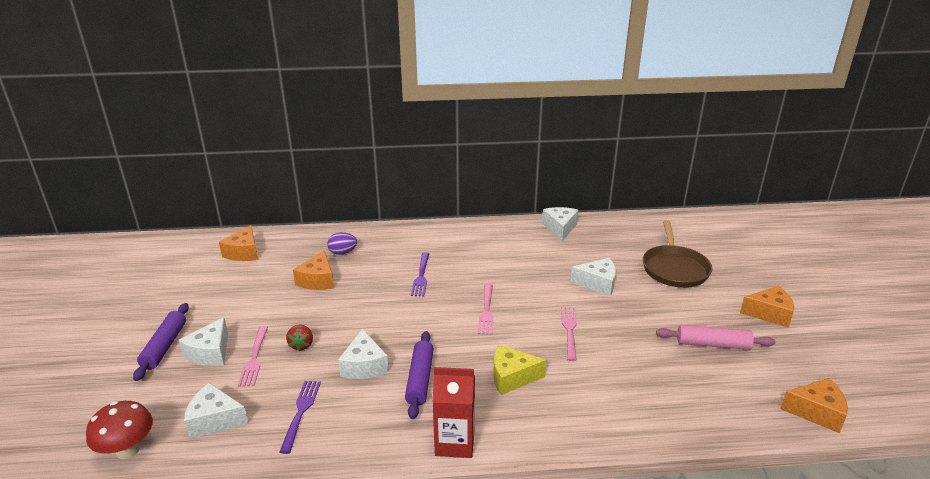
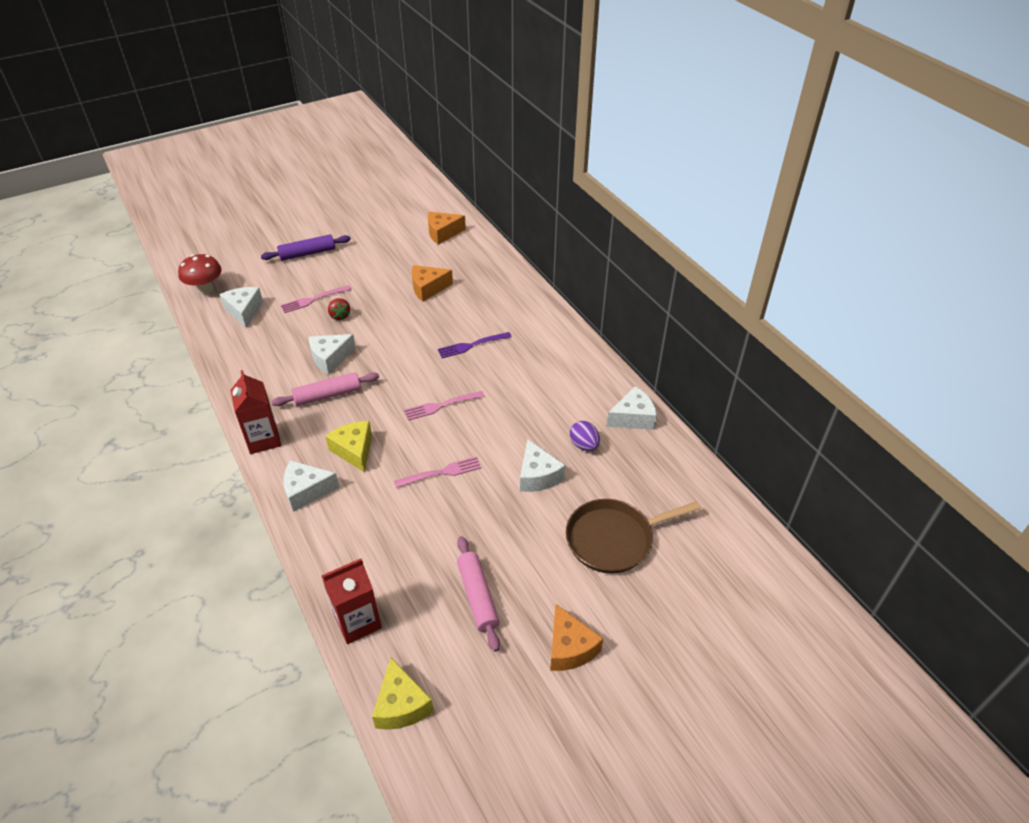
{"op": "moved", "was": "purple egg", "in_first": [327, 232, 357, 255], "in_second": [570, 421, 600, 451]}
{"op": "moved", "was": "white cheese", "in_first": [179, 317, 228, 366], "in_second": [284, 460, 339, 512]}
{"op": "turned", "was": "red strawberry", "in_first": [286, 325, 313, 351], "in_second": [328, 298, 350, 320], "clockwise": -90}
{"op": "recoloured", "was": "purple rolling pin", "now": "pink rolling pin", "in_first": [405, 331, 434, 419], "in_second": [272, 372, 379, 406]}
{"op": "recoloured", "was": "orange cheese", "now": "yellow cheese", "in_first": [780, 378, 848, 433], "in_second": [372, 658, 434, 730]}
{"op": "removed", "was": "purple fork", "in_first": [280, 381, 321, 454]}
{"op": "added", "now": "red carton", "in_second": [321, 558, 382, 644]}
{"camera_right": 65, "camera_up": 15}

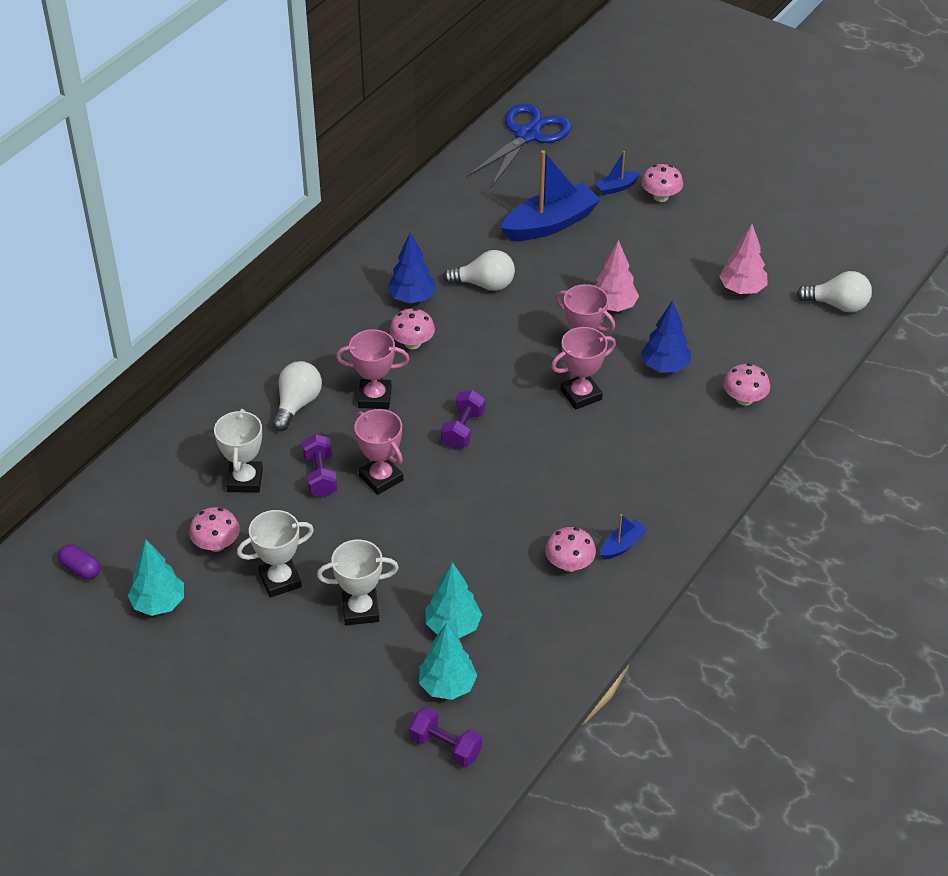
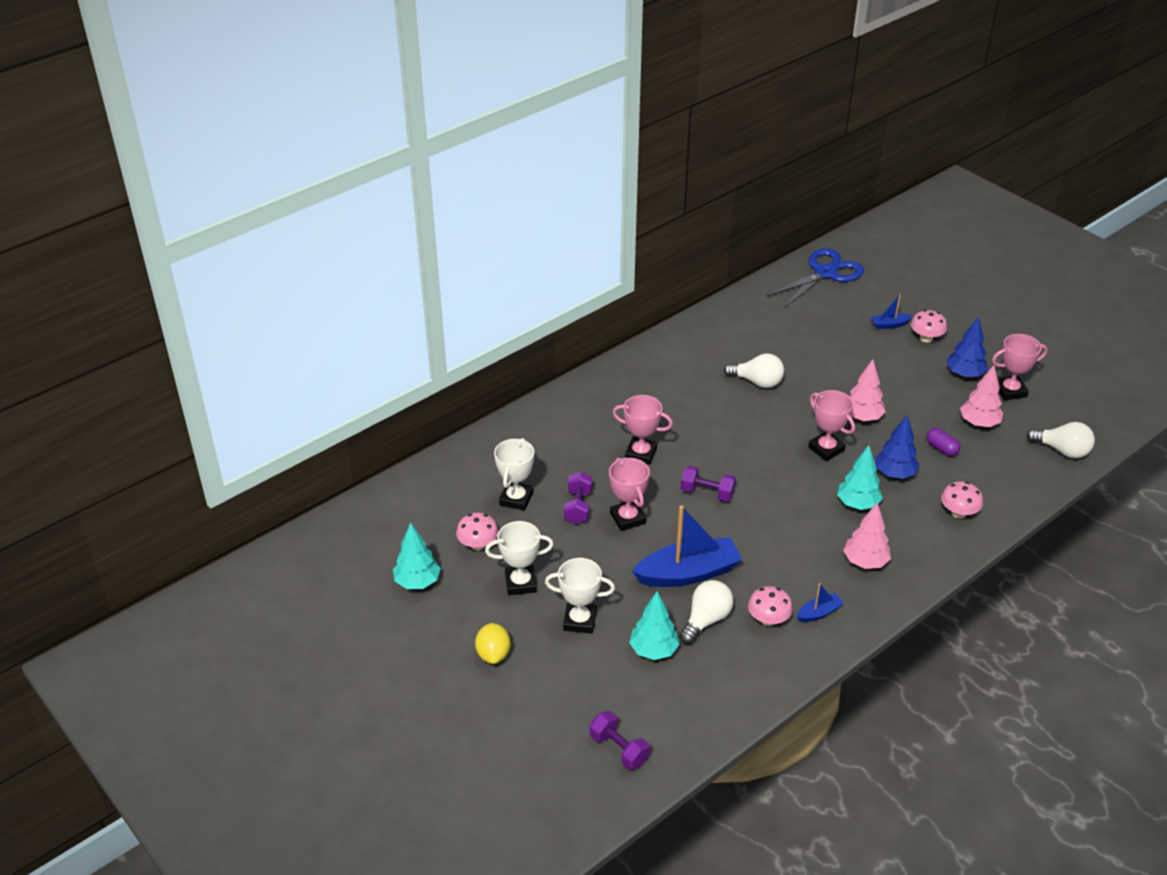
{"op": "moved", "was": "blue boat", "in_first": [501, 150, 601, 241], "in_second": [632, 505, 742, 587]}
{"op": "moved", "was": "blue tree", "in_first": [387, 232, 436, 303], "in_second": [946, 316, 987, 378]}
{"op": "removed", "was": "pink mushroom", "in_first": [390, 308, 435, 349]}
{"op": "moved", "was": "pink trophy", "in_first": [551, 327, 616, 410], "in_second": [992, 334, 1048, 400]}
{"op": "moved", "was": "white light bulb", "in_first": [272, 361, 322, 431], "in_second": [679, 580, 733, 644]}
{"op": "turned", "was": "purple dumbbell", "in_first": [441, 390, 485, 449], "in_second": [681, 466, 736, 501], "clockwise": 75}
{"op": "moved", "was": "purple capsule", "in_first": [58, 545, 101, 579], "in_second": [926, 428, 961, 456]}
{"op": "moved", "was": "turquoise tree", "in_first": [419, 622, 477, 700], "in_second": [837, 445, 883, 510]}
{"op": "added", "now": "pink tree", "in_second": [843, 503, 891, 569]}
{"op": "added", "now": "yellow lemon", "in_second": [475, 623, 511, 664]}
{"camera_right": 15, "camera_up": -5}

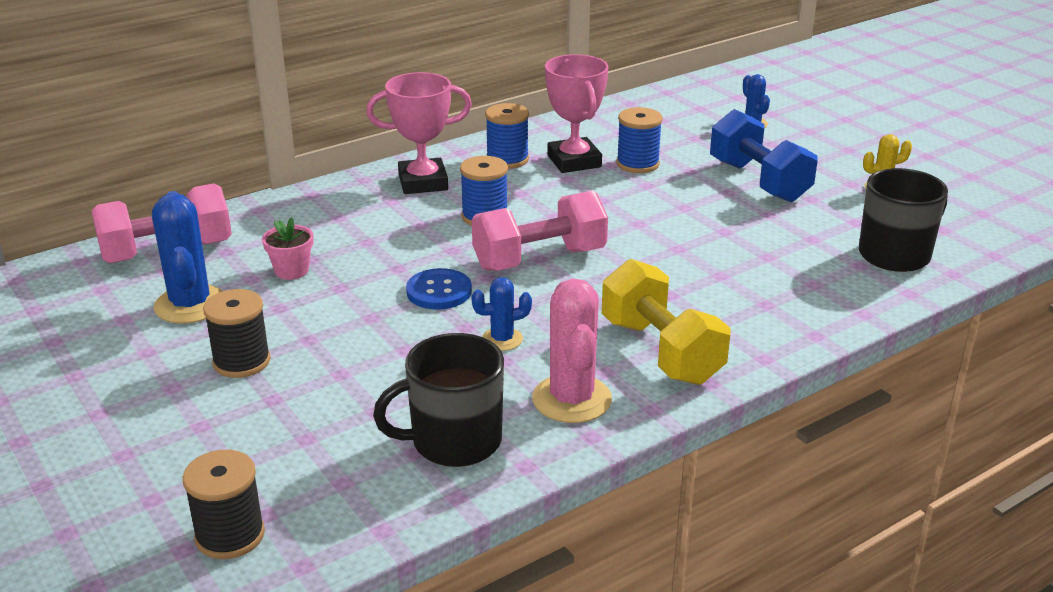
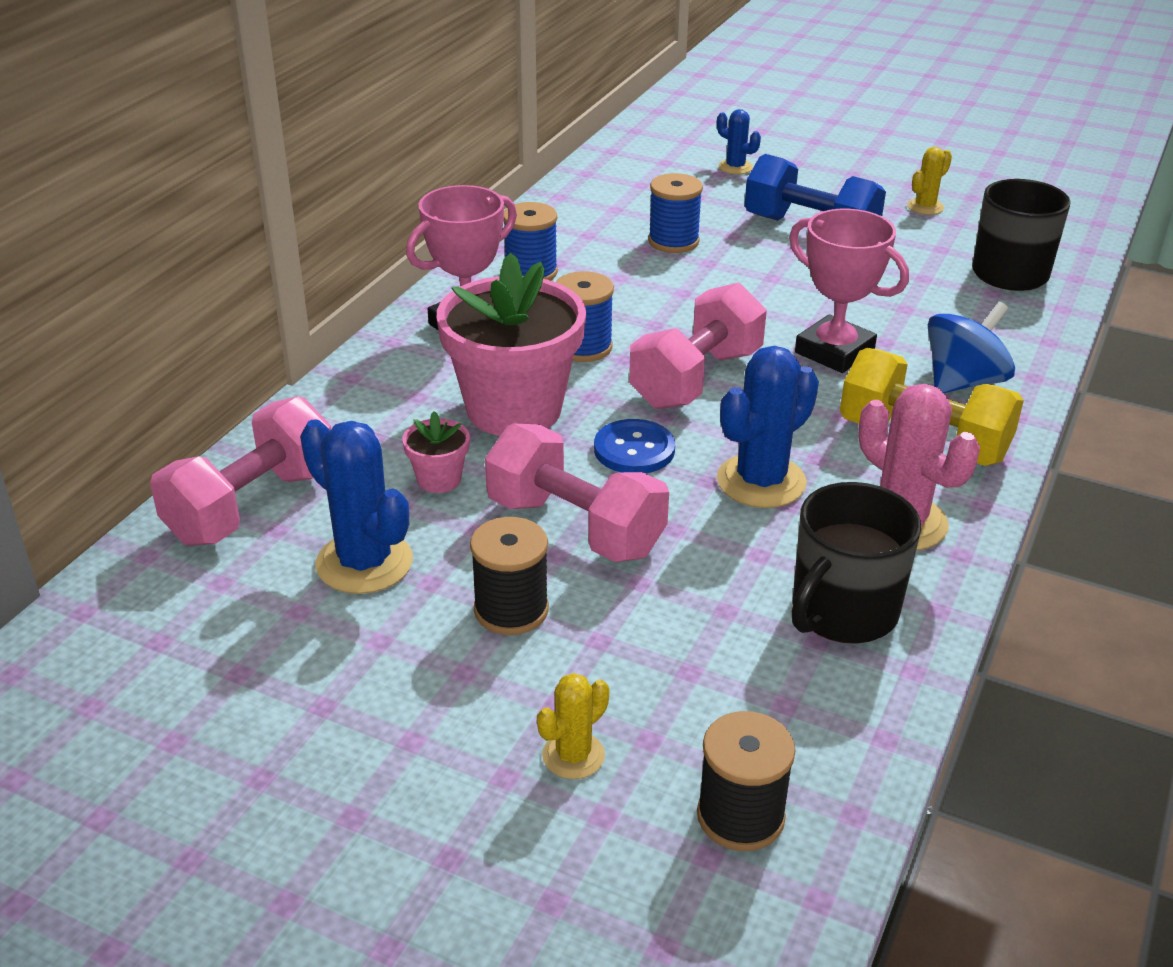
{"op": "moved", "was": "pink trophy", "in_first": [545, 54, 608, 173], "in_second": [789, 209, 909, 373]}
{"op": "resized", "was": "blue cactus", "in_first": [471, 277, 532, 351], "in_second": [717, 346, 819, 508], "ratio": 1.8}
{"op": "added", "now": "pink flower pot", "in_second": [437, 252, 586, 436]}
{"op": "added", "now": "blue spinning top", "in_second": [928, 302, 1015, 393]}
{"op": "added", "now": "pink dumbbell", "in_second": [485, 423, 669, 562]}
{"op": "added", "now": "yellow cactus", "in_second": [537, 673, 609, 779]}
{"camera_right": -30, "camera_up": 5}

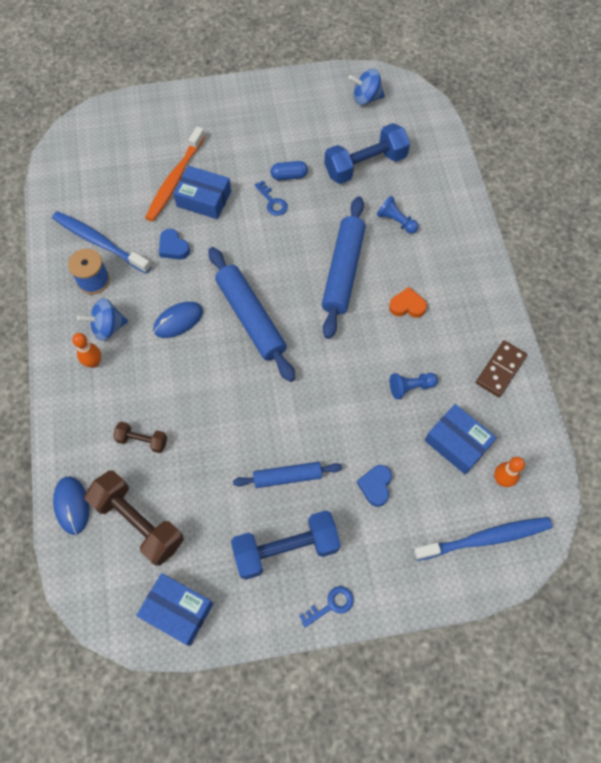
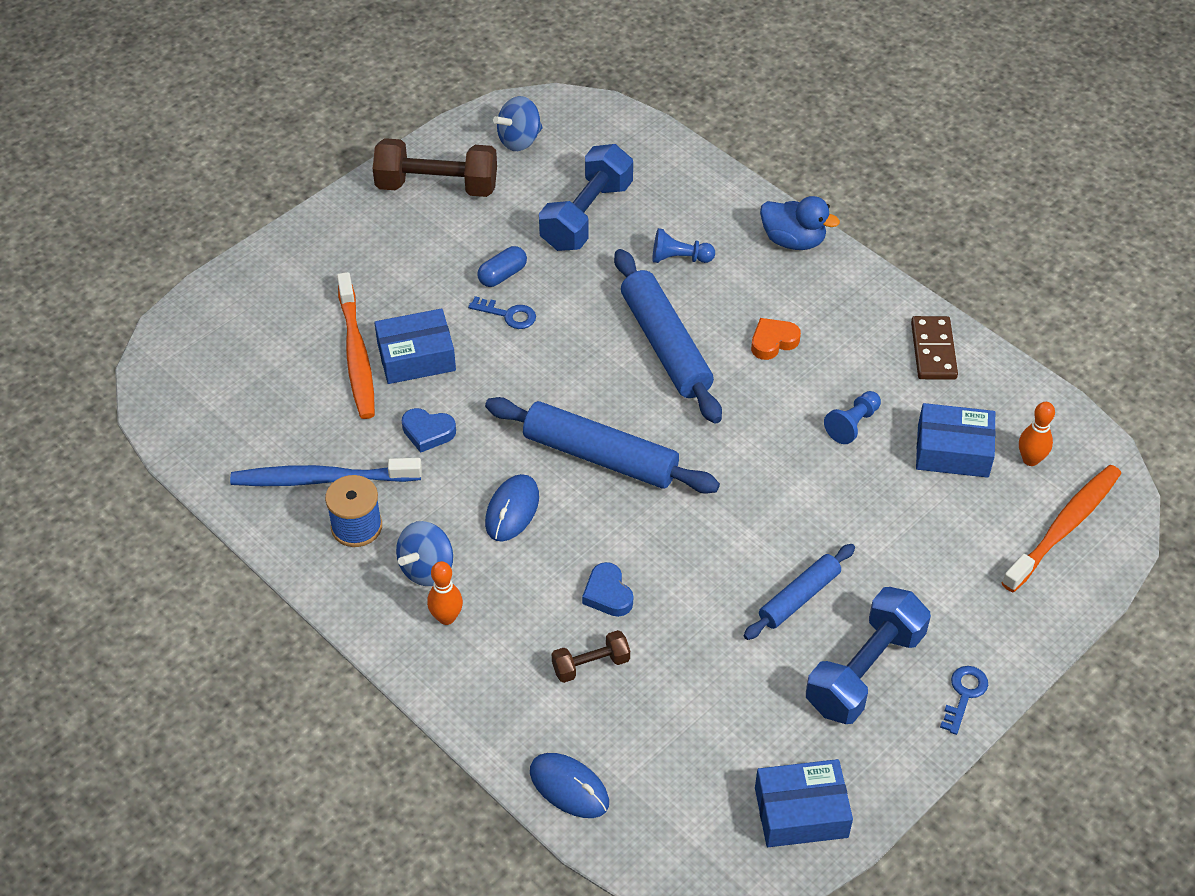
{"op": "moved", "was": "blue heart", "in_first": [357, 465, 392, 507], "in_second": [582, 562, 633, 617]}
{"op": "moved", "was": "brown dumbbell", "in_first": [85, 471, 184, 566], "in_second": [373, 138, 497, 197]}
{"op": "recoloured", "was": "blue toothbrush", "now": "orange toothbrush", "in_first": [413, 517, 552, 561], "in_second": [1002, 465, 1121, 592]}
{"op": "added", "now": "blue duck", "in_second": [760, 196, 840, 250]}
{"camera_right": -35, "camera_up": -15}

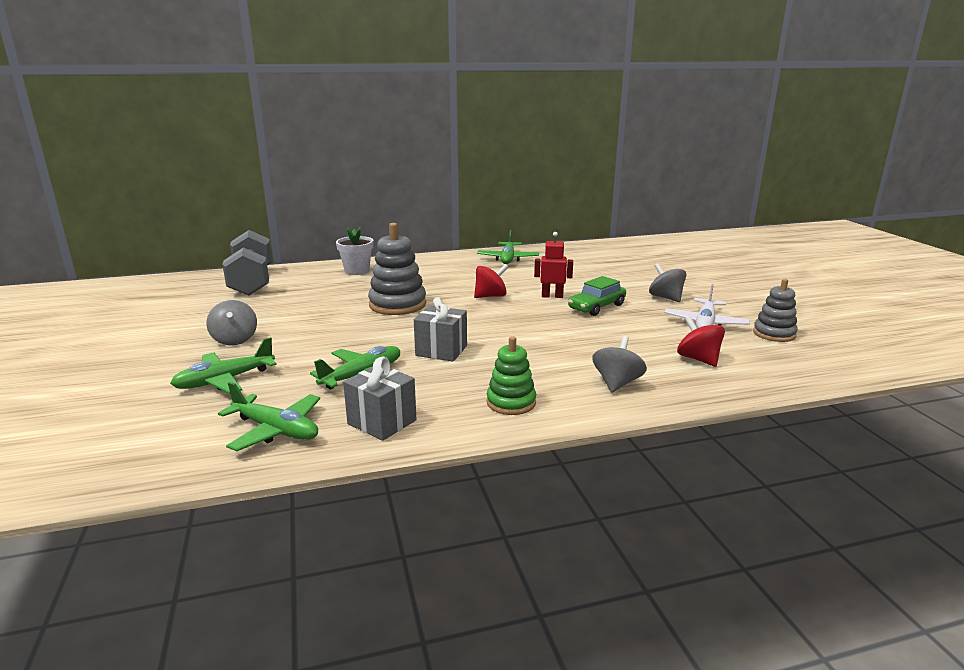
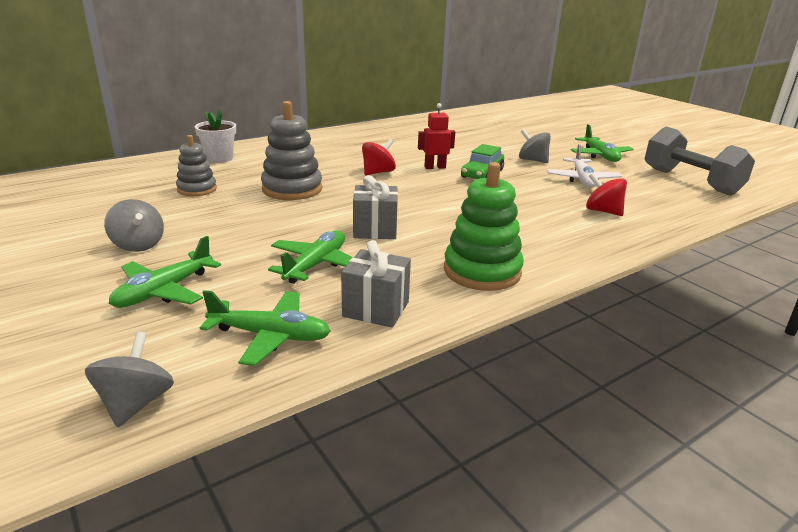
{"op": "moved", "was": "grey dumbbell", "in_first": [222, 230, 272, 296], "in_second": [645, 127, 755, 196]}
{"op": "moved", "was": "green plane", "in_first": [477, 230, 539, 264], "in_second": [571, 124, 634, 162]}
{"op": "moved", "was": "grey stacking toy", "in_first": [753, 279, 798, 342], "in_second": [176, 135, 217, 196]}
{"op": "resized", "was": "green stacking toy", "in_first": [487, 336, 536, 415], "in_second": [444, 162, 524, 291], "ratio": 1.59}
{"op": "moved", "was": "grey spinning top", "in_first": [592, 336, 647, 393], "in_second": [85, 332, 174, 428]}
{"camera_right": -20, "camera_up": 5}

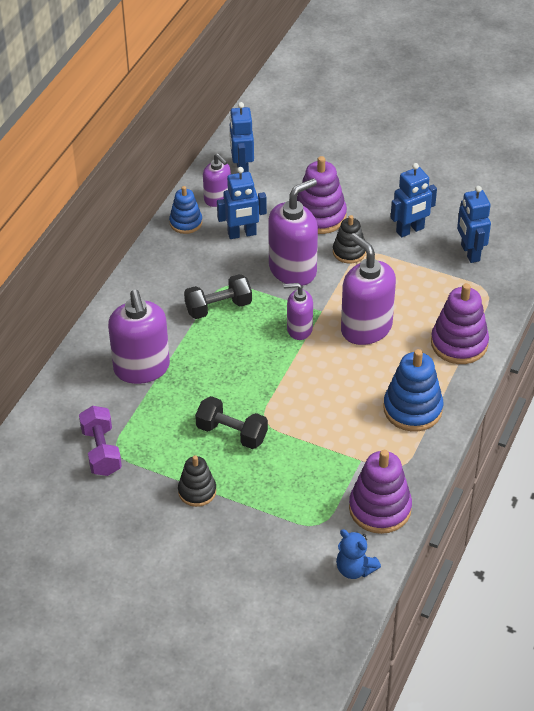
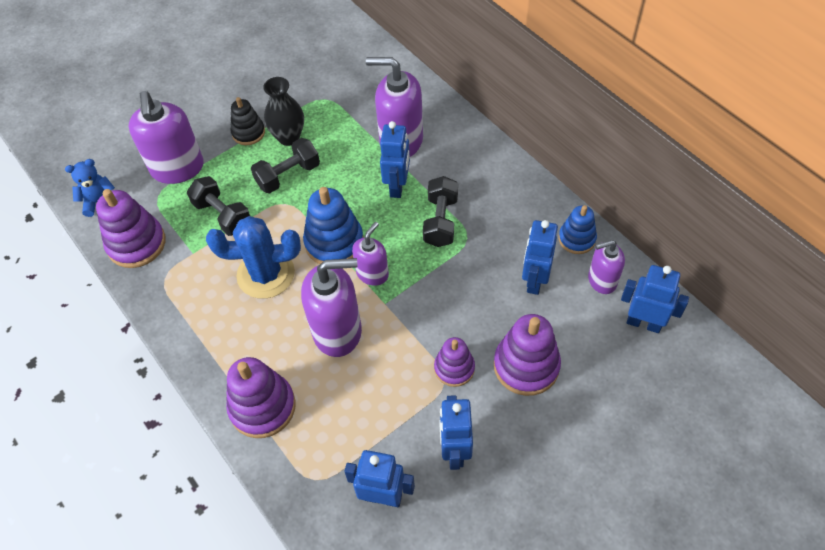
{"op": "moved", "was": "purple soap dispenser", "in_first": [268, 178, 318, 286], "in_second": [129, 91, 204, 184]}
{"op": "recoloured", "was": "black stacking toy", "now": "purple stacking toy", "in_first": [333, 215, 366, 264], "in_second": [434, 337, 475, 387]}
{"op": "moved", "was": "blue stacking toy", "in_first": [383, 349, 443, 431], "in_second": [303, 187, 364, 264]}
{"op": "removed", "was": "purple dumbbell", "in_first": [79, 406, 122, 476]}
{"op": "added", "now": "black vase", "in_second": [263, 77, 304, 146]}
{"op": "added", "now": "blue robot", "in_second": [380, 121, 410, 198]}
{"op": "added", "now": "black dumbbell", "in_second": [187, 176, 250, 236]}
{"op": "added", "now": "blue cactus", "in_second": [206, 216, 301, 299]}
{"camera_right": 120, "camera_up": 10}

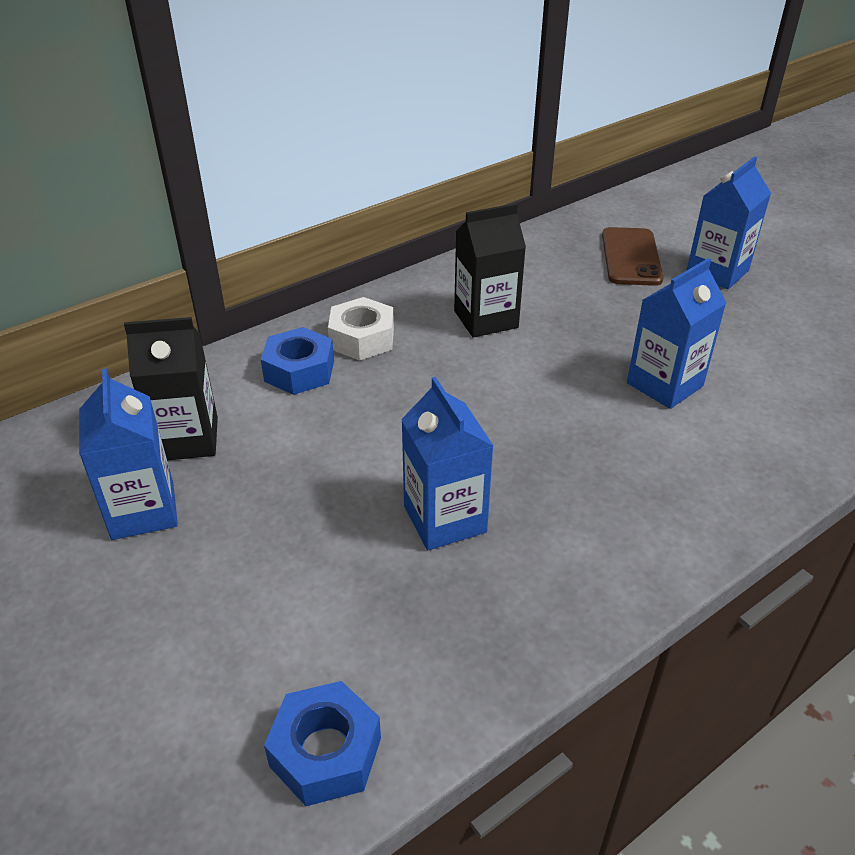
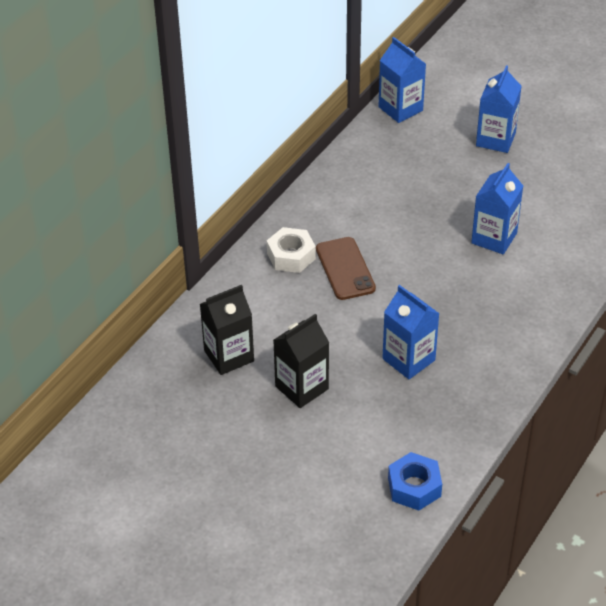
{"op": "moved", "was": "black carton", "in_first": [454, 203, 526, 338], "in_second": [273, 314, 329, 408]}
{"op": "moved", "was": "brown phone", "in_first": [602, 227, 664, 286], "in_second": [316, 237, 376, 300]}
{"op": "removed", "was": "blue nut", "in_first": [261, 327, 334, 395]}
{"op": "moved", "was": "blue carton", "in_first": [79, 368, 178, 540], "in_second": [378, 37, 426, 123]}
{"camera_right": -20, "camera_up": 5}

